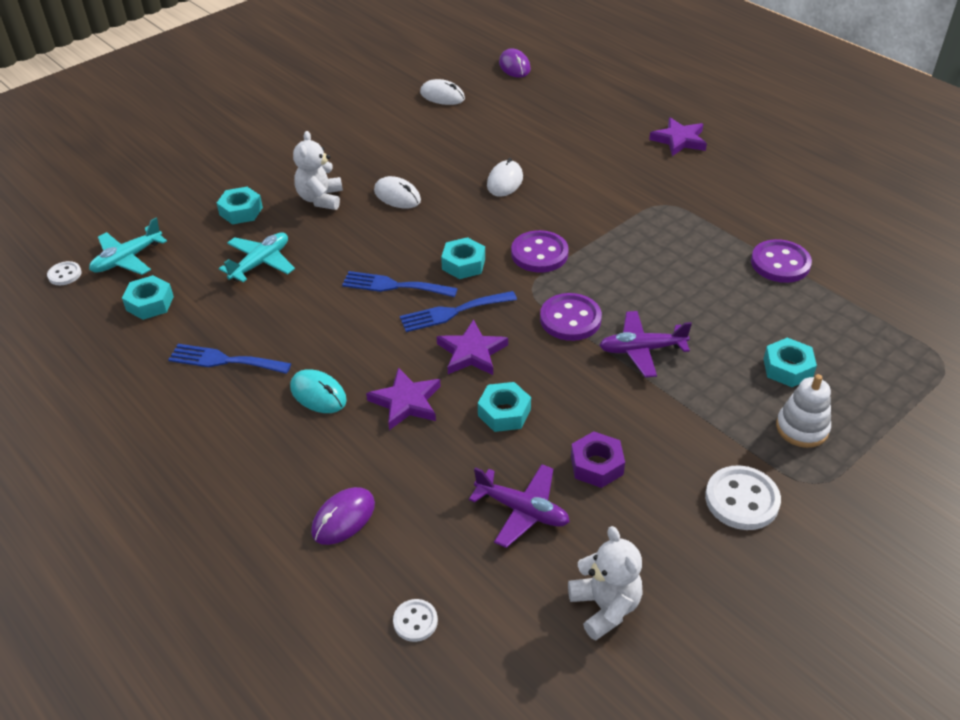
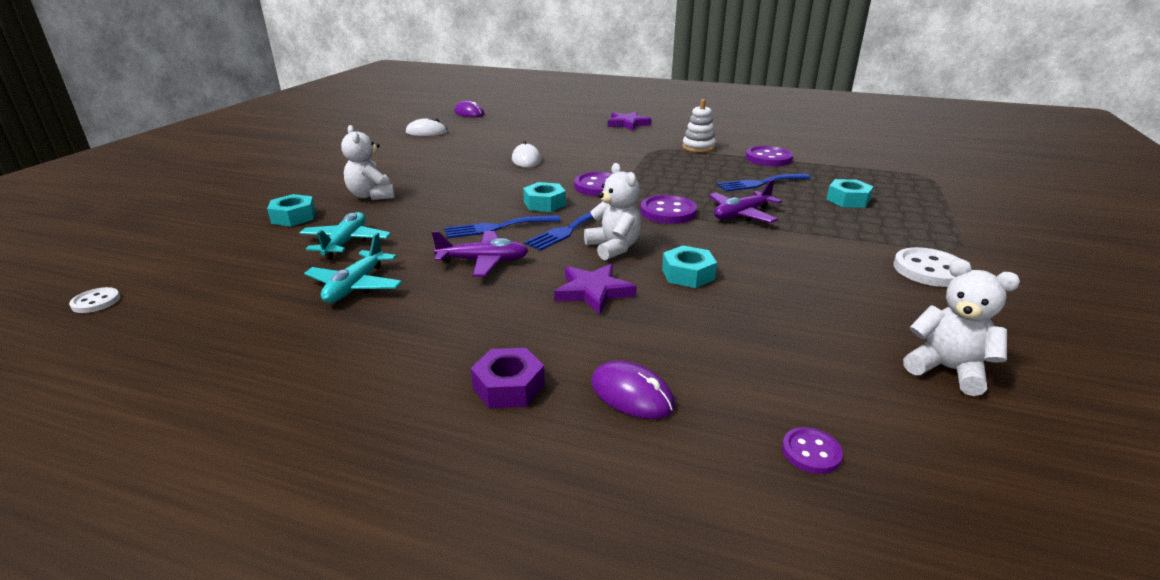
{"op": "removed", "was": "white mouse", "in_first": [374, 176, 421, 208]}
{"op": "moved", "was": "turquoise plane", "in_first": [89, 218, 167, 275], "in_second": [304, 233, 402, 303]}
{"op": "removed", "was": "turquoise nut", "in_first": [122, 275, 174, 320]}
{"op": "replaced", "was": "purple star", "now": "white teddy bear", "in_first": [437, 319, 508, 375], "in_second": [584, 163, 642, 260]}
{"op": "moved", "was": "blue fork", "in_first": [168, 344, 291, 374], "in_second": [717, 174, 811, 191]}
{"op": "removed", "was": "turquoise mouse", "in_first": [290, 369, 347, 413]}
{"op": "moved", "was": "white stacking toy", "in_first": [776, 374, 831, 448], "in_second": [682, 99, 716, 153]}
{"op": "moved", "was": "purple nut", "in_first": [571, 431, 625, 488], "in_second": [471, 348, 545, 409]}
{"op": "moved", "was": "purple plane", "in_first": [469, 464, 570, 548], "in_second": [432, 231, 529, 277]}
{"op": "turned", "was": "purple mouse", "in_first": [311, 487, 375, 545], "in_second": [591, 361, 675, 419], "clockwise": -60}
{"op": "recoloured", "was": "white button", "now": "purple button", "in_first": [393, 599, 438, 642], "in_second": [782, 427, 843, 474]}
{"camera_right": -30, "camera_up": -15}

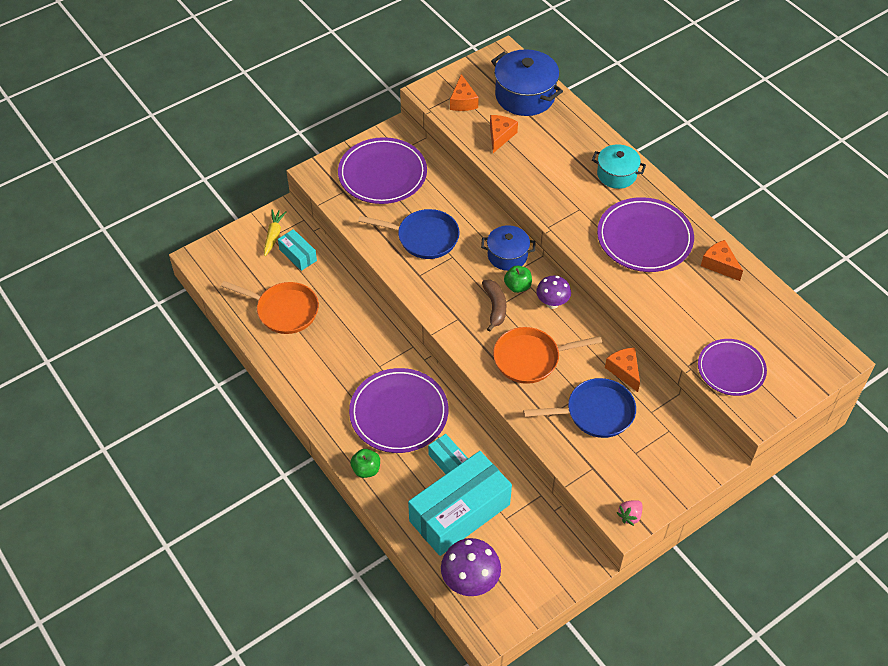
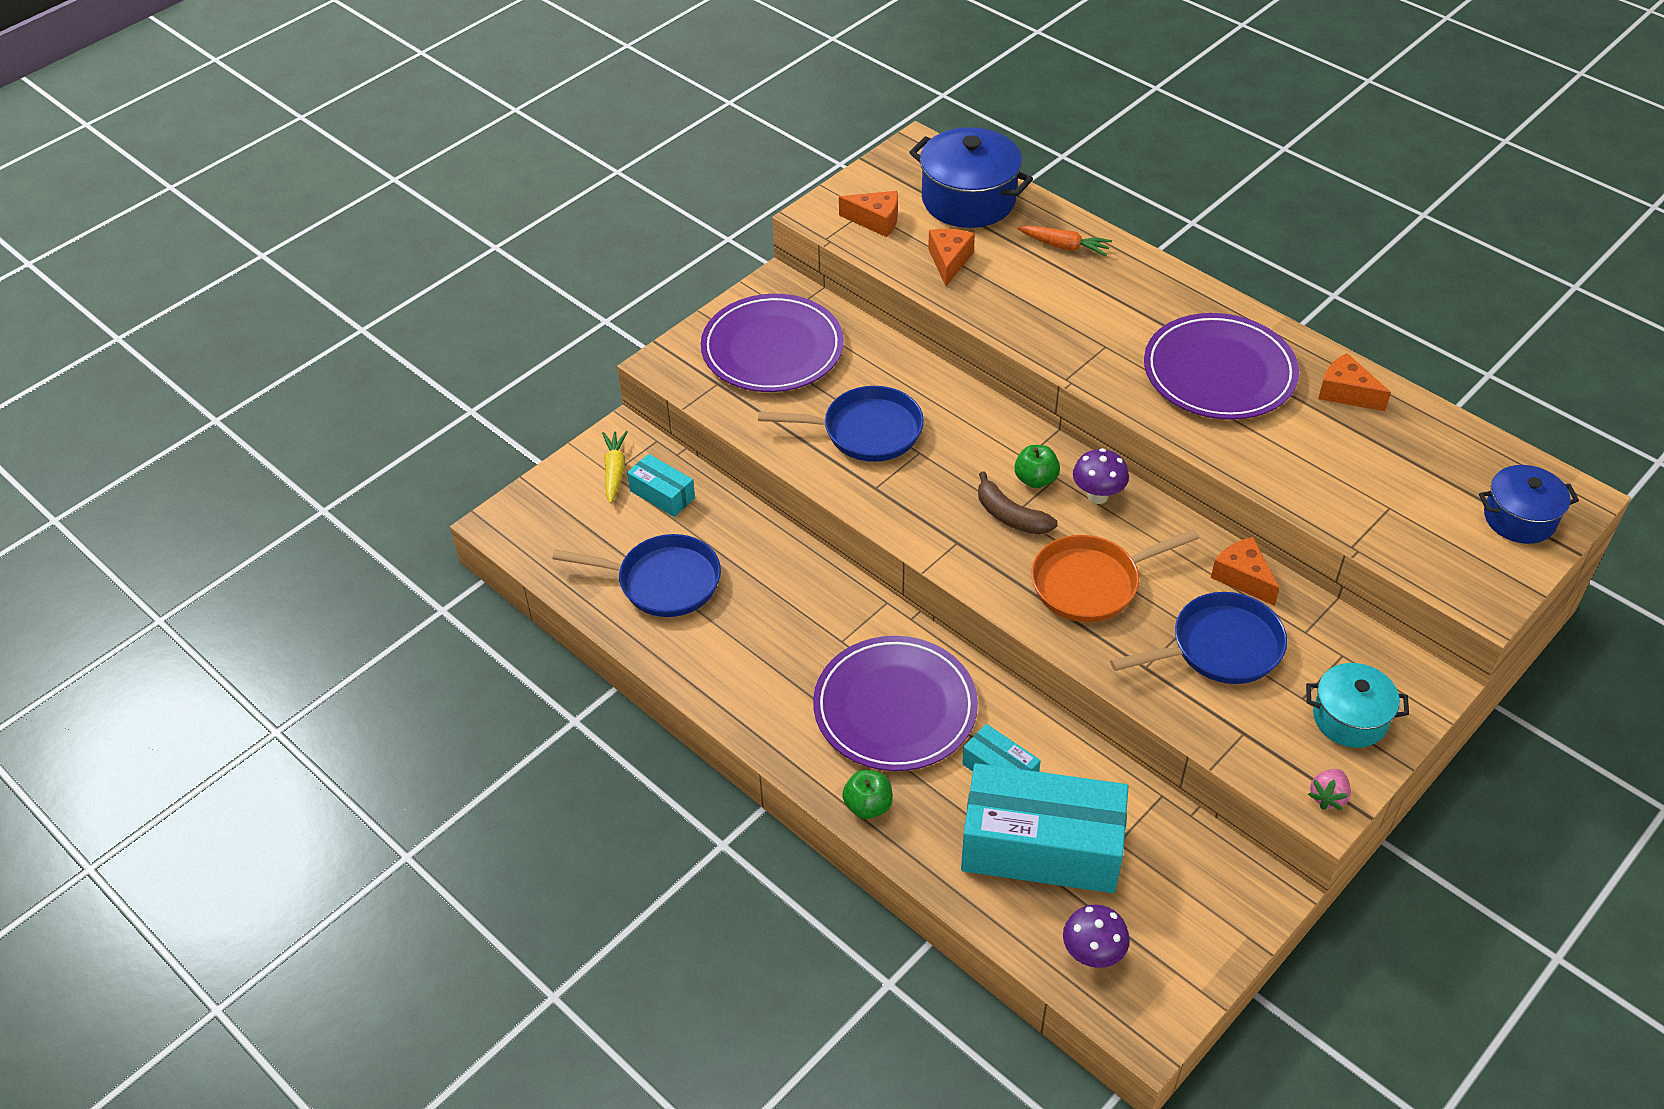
{"op": "turned", "was": "orange cheese", "in_first": [450, 74, 479, 111], "in_second": [839, 191, 898, 237], "clockwise": -60}
{"op": "moved", "was": "turquoise pot", "in_first": [592, 144, 646, 189], "in_second": [1306, 663, 1409, 748]}
{"op": "moved", "was": "blue pot", "in_first": [481, 225, 536, 271], "in_second": [1479, 465, 1579, 544]}
{"op": "turned", "was": "brown banana", "in_first": [482, 280, 506, 332], "in_second": [978, 471, 1058, 535], "clockwise": 150}
{"op": "recoloured", "was": "orange pan", "now": "blue pan", "in_first": [221, 281, 319, 334], "in_second": [552, 534, 721, 617]}
{"op": "removed", "was": "purple plate", "in_first": [698, 339, 767, 396]}
{"op": "turned", "was": "turquoise box", "in_first": [408, 451, 512, 556], "in_second": [961, 763, 1128, 893], "clockwise": 60}
{"op": "resized", "was": "purple mushroom", "in_first": [441, 538, 501, 596], "in_second": [1063, 904, 1130, 968], "ratio": 0.65}
{"op": "added", "now": "orange carrot", "in_second": [1017, 225, 1112, 256]}
{"camera_right": -10, "camera_up": -5}

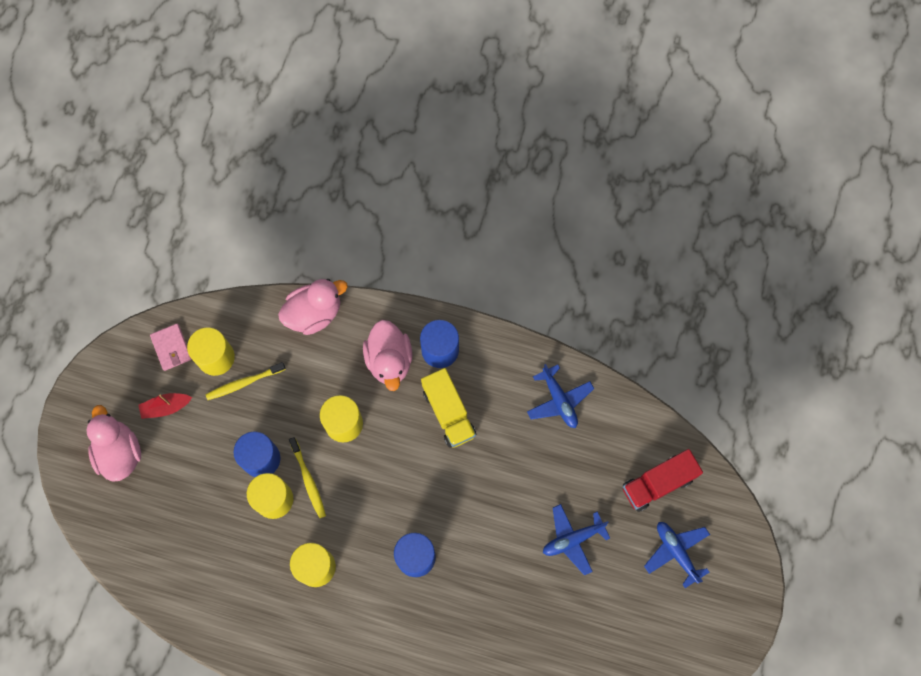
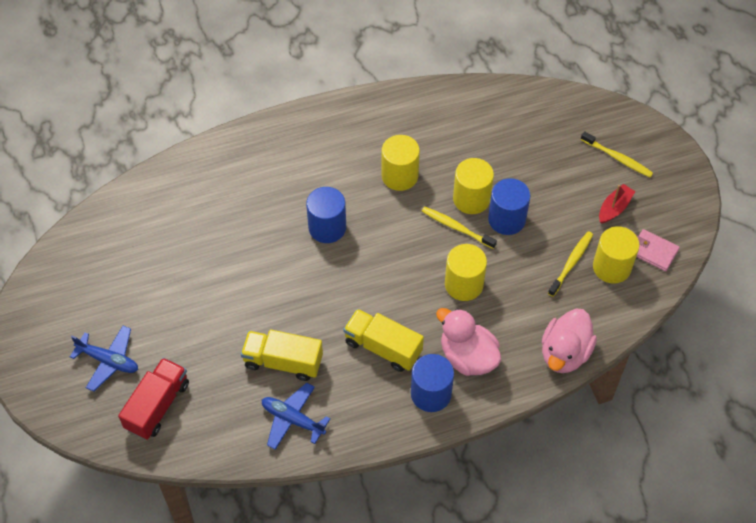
{"op": "replaced", "was": "pink duck", "now": "yellow toothbrush", "in_first": [86, 405, 141, 482], "in_second": [581, 131, 653, 177]}
{"op": "removed", "was": "blue plane", "in_first": [543, 504, 610, 575]}
{"op": "added", "now": "yellow truck", "in_second": [241, 330, 323, 381]}
{"camera_right": 145, "camera_up": -15}

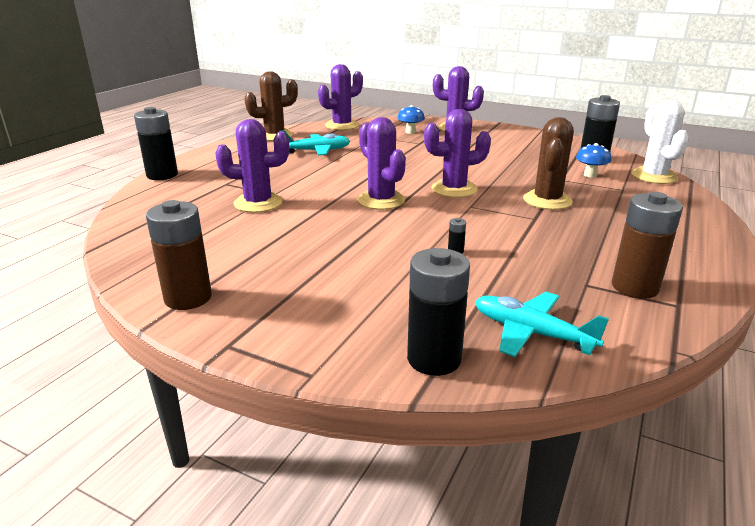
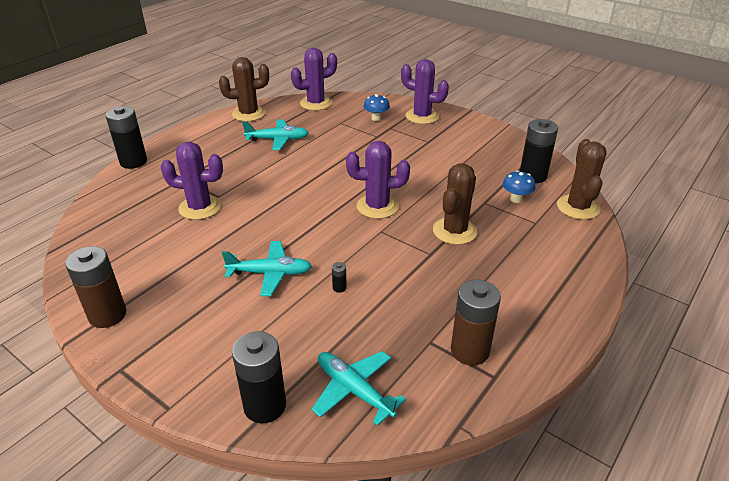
{"op": "recoloured", "was": "white cactus", "now": "brown cactus", "in_first": [631, 100, 689, 184], "in_second": [557, 139, 607, 220]}
{"op": "removed", "was": "purple cactus", "in_first": [357, 117, 406, 210]}
{"op": "added", "now": "turquoise plane", "in_second": [222, 241, 312, 296]}
{"camera_right": 10, "camera_up": 10}

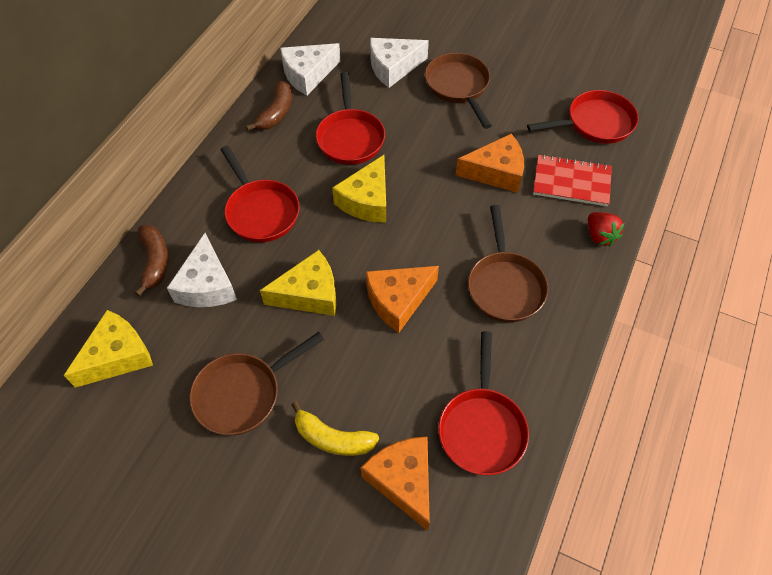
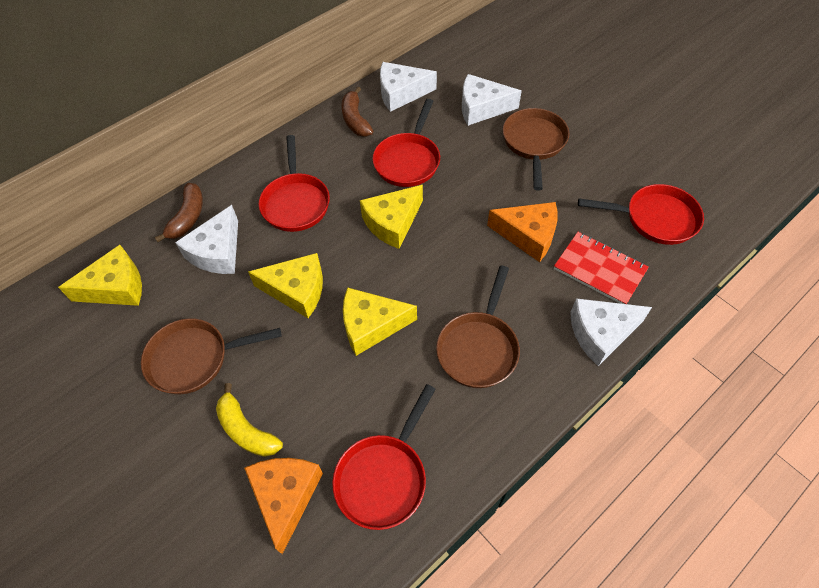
{"op": "turned", "was": "brown banana", "in_first": [246, 81, 292, 131], "in_second": [341, 86, 373, 137], "clockwise": 120}
{"op": "replaced", "was": "red strawberry", "now": "white cheese", "in_first": [588, 212, 624, 247], "in_second": [570, 298, 652, 366]}
{"op": "recoloured", "was": "orange cheese", "now": "yellow cheese", "in_first": [366, 266, 439, 333], "in_second": [343, 287, 417, 356]}
{"camera_right": 25, "camera_up": 0}

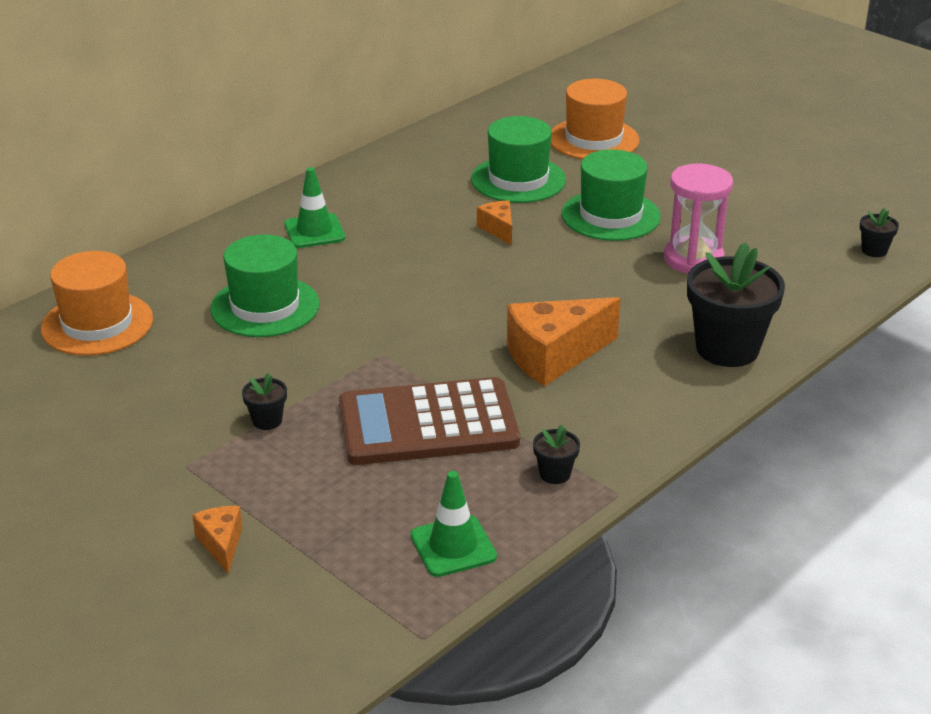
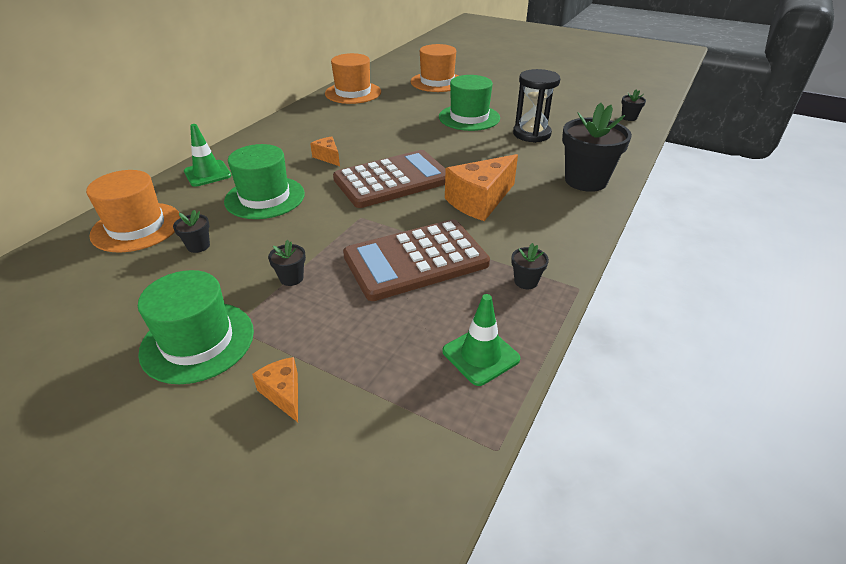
{"op": "moved", "was": "green hat", "in_first": [471, 116, 566, 203], "in_second": [138, 270, 254, 384]}
{"op": "recoloured", "was": "pink hourglass", "now": "black hourglass", "in_first": [664, 163, 733, 274], "in_second": [513, 69, 560, 143]}
{"op": "moved", "was": "green traffic cone", "in_first": [284, 167, 345, 248], "in_second": [184, 124, 232, 187]}
{"op": "moved", "was": "orange cheese", "in_first": [477, 200, 512, 245], "in_second": [310, 137, 340, 166]}
{"op": "added", "now": "orange hat", "in_second": [325, 53, 381, 104]}
{"op": "added", "now": "brown calculator", "in_second": [333, 150, 446, 208]}
{"op": "added", "now": "black flower pot", "in_second": [173, 210, 210, 253]}
{"camera_right": -15, "camera_up": 5}

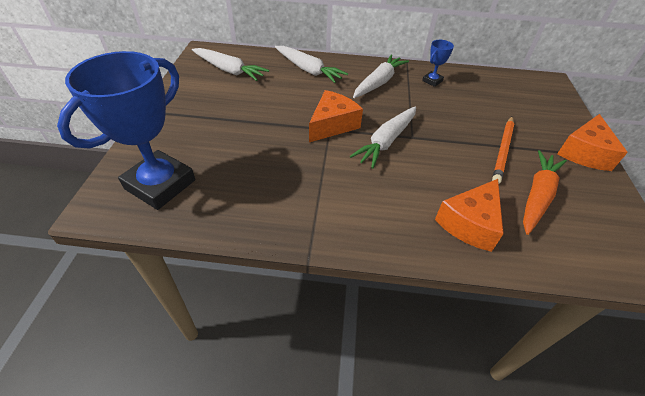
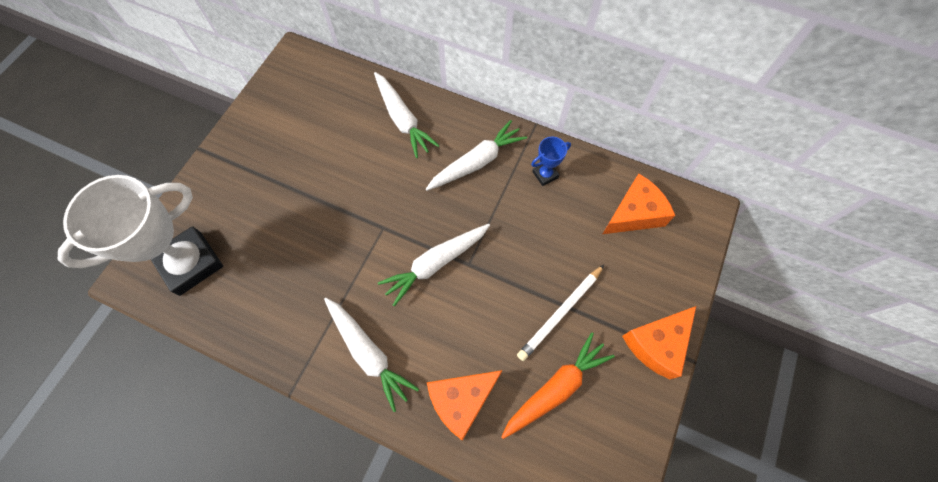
{"op": "moved", "was": "white carrot", "in_first": [192, 48, 269, 81], "in_second": [324, 298, 419, 412]}
{"op": "recoloured", "was": "blue trophy", "now": "white trophy", "in_first": [57, 51, 195, 210], "in_second": [58, 175, 223, 296]}
{"op": "moved", "was": "orange cheese", "in_first": [309, 90, 363, 142], "in_second": [603, 174, 675, 234]}
{"op": "recoloured", "was": "orange pencil", "now": "white pencil", "in_first": [492, 116, 515, 184], "in_second": [517, 265, 604, 361]}
{"camera_right": 20, "camera_up": 20}

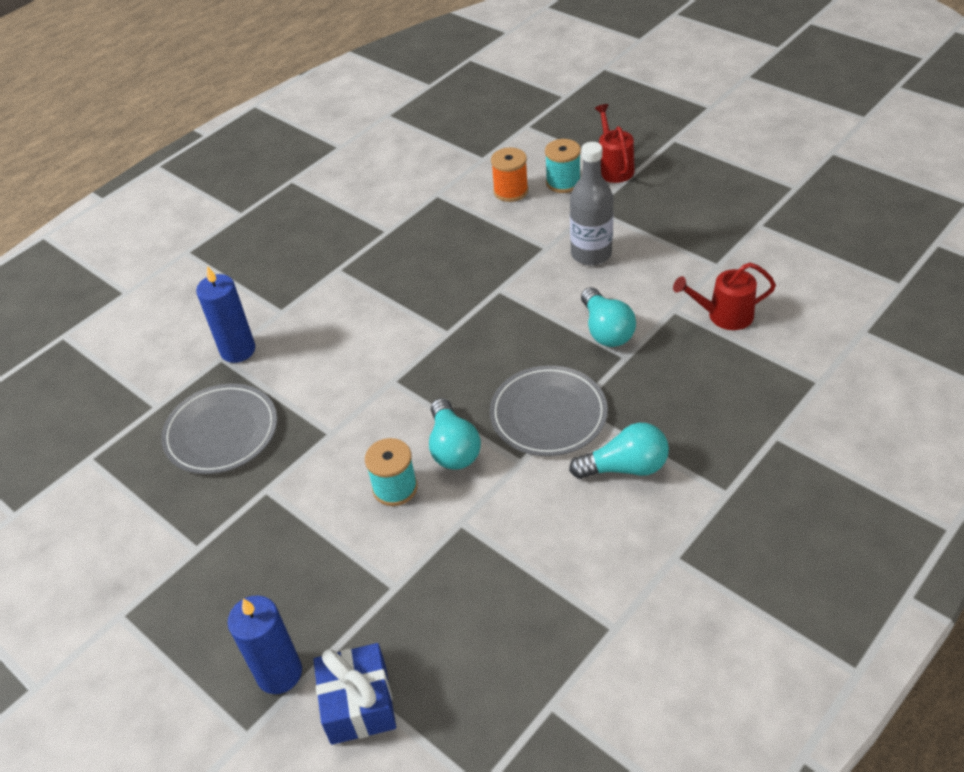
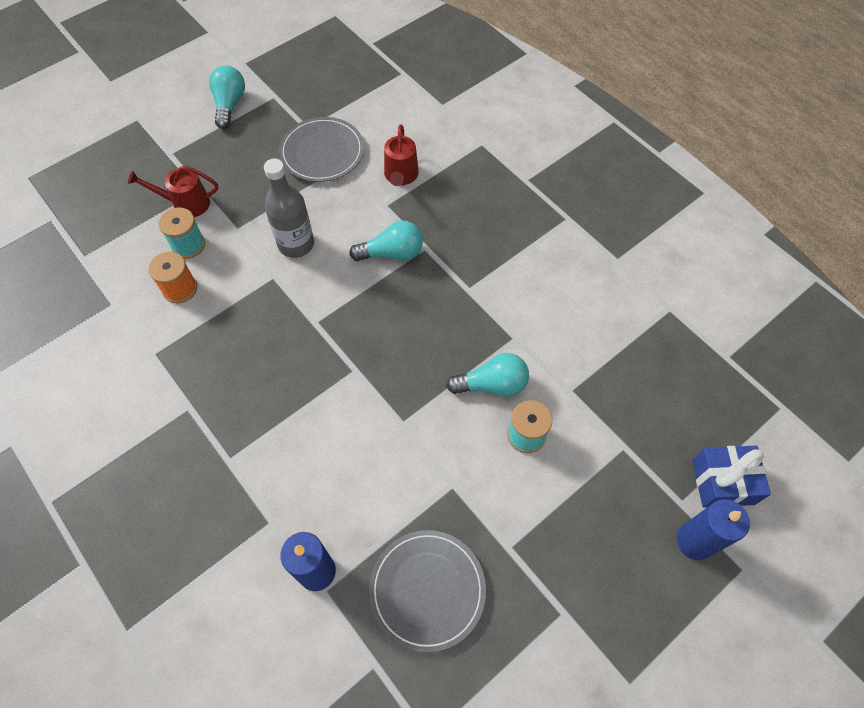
{"op": "moved", "was": "grey plate", "in_first": [490, 365, 608, 456], "in_second": [279, 117, 364, 182]}
{"op": "moved", "was": "turquoise light bulb", "in_first": [569, 423, 669, 479], "in_second": [209, 65, 245, 129]}
{"camera_right": -85, "camera_up": 15}

